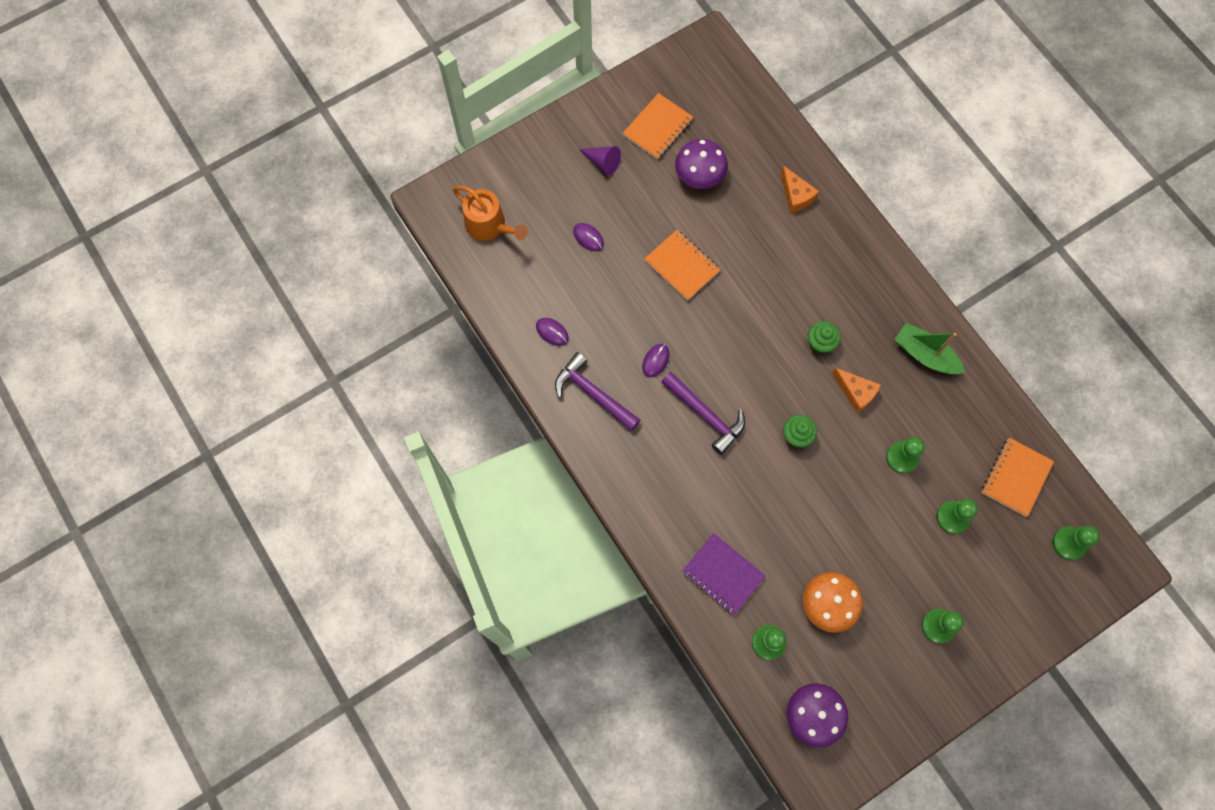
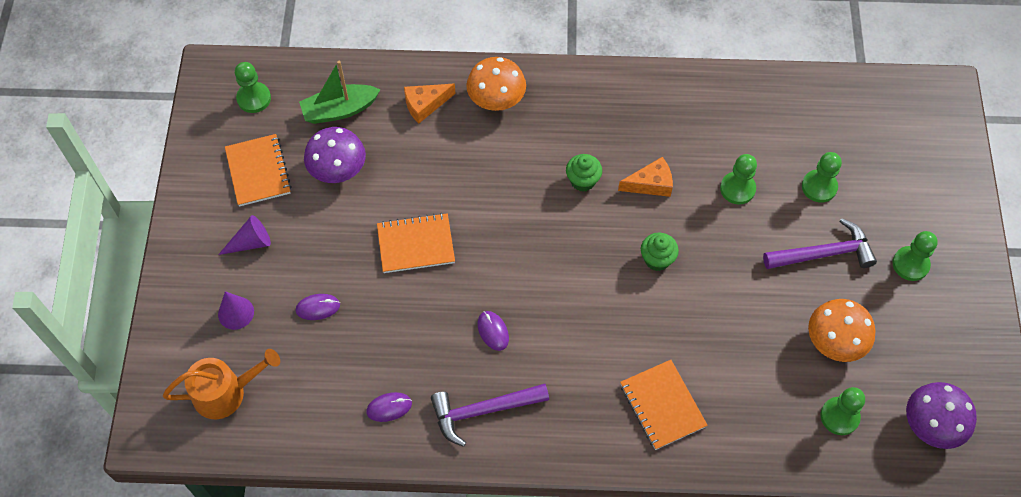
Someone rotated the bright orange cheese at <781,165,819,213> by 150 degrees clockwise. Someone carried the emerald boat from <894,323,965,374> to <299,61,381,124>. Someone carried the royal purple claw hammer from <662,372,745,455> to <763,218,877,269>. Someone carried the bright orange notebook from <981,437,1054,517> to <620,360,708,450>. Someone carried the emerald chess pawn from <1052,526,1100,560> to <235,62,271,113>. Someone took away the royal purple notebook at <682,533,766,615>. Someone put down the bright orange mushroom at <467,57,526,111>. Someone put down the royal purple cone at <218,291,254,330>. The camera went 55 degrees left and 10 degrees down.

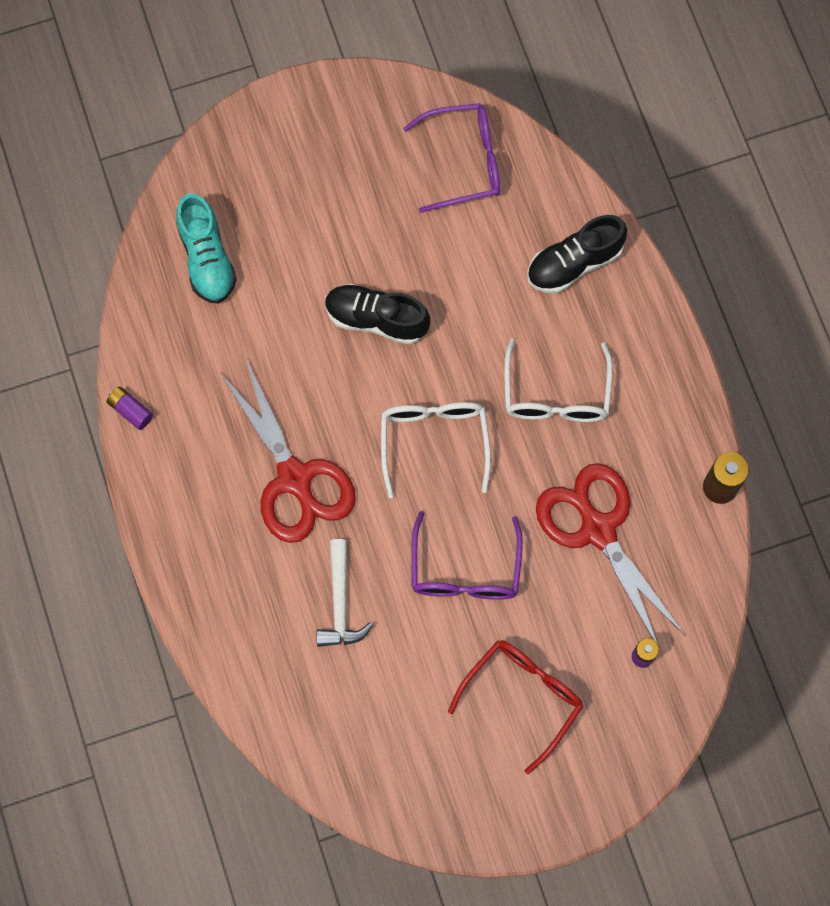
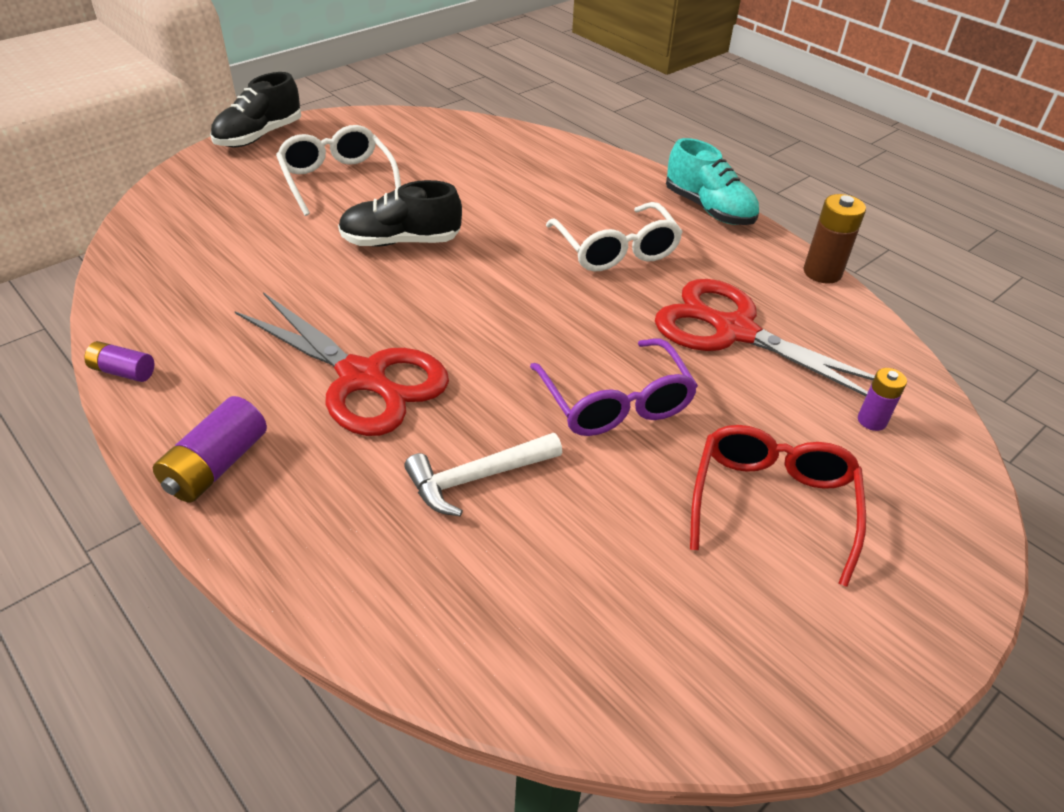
Someone took away the royal purple eyeglasses at <403,103,500,213>. Someone carried the aqua shoe from <176,193,237,304> to <666,138,759,225>. Someone carried the jet-black shoe from <527,215,627,294> to <210,72,301,147>. Someone carried the pure white eyeglasses from <381,402,491,498> to <276,125,401,216>. Someone rotated the pure white claw hammer at <316,539,373,647> by 90 degrees clockwise. Someone put down the royal purple AA battery at <153,396,267,502>. The camera went 25 degrees left and 30 degrees down.

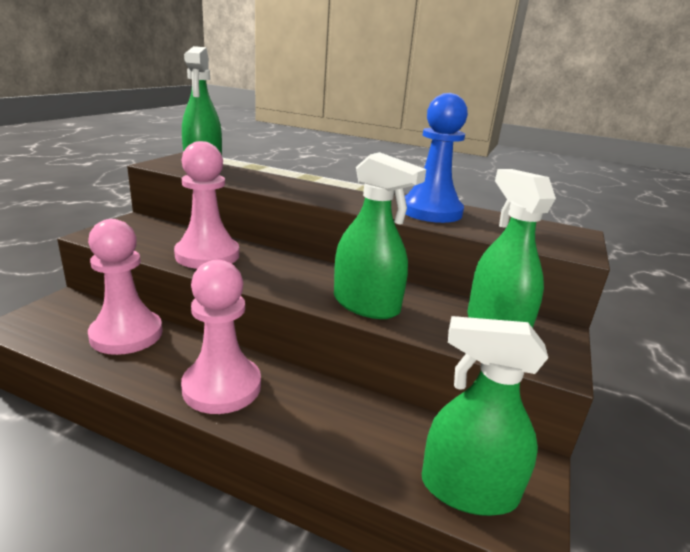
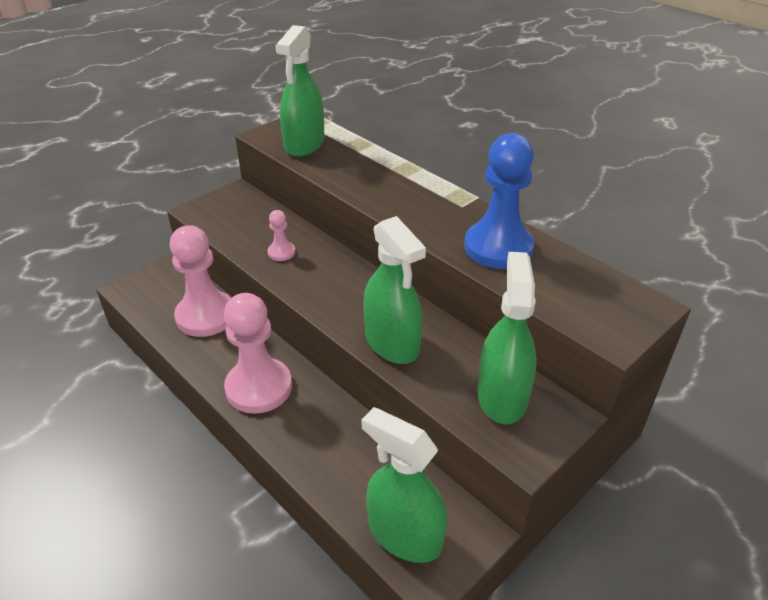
Someone scaled the rosy chess pawn at <174,141,239,269> by 0.46. The camera went 25 degrees right and 15 degrees up.

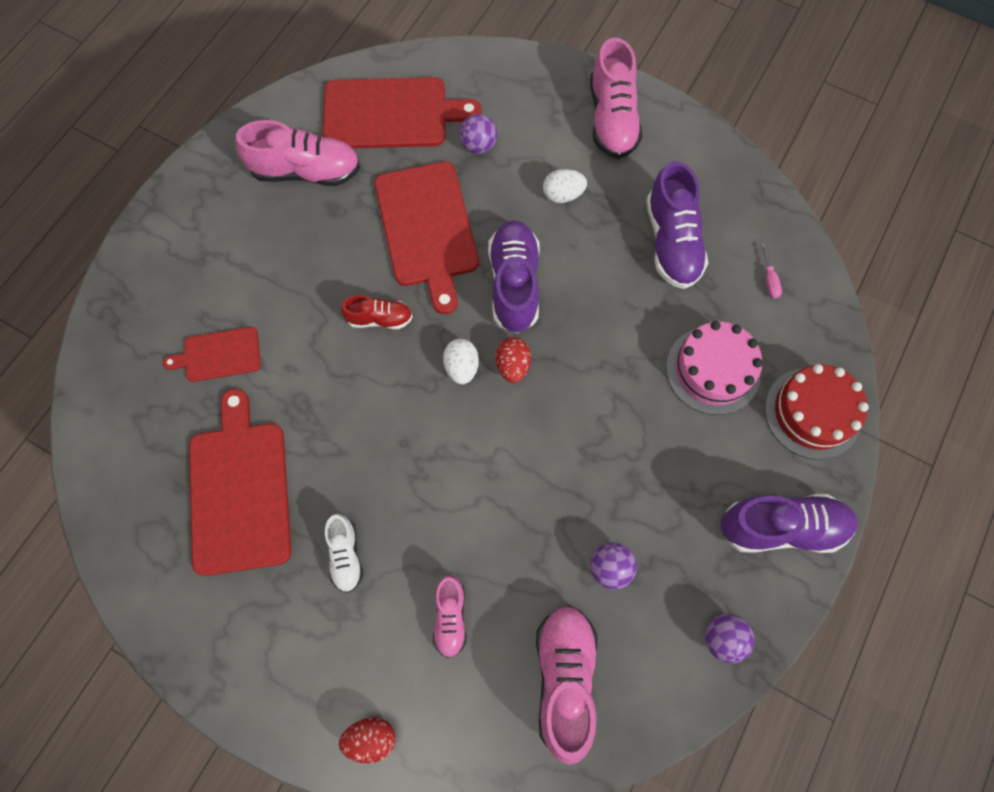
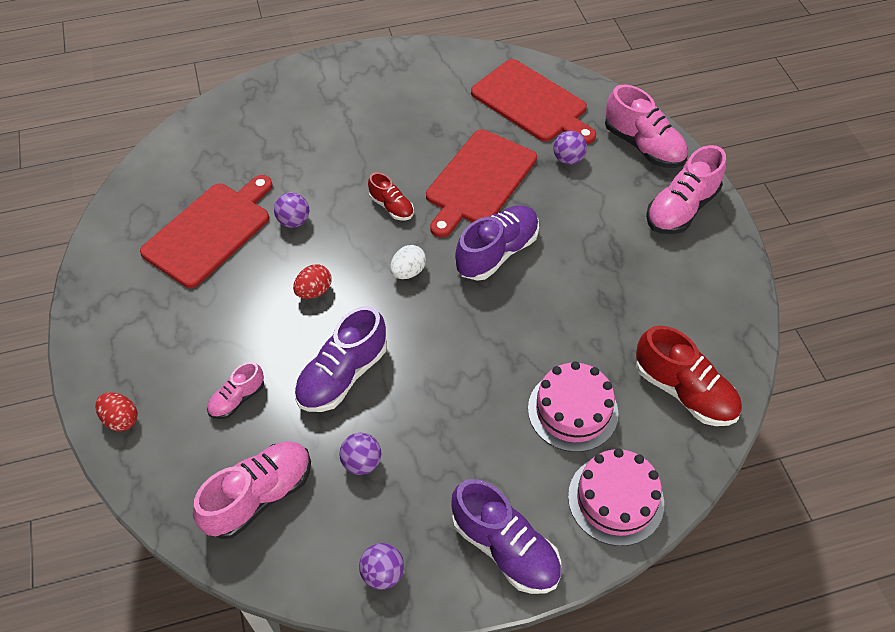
Someone carried the rosy shoe from <236,120,361,186> to <605,85,688,168>. Someone carried the royal purple shoe from <646,161,708,289> to <295,306,387,412>. Someone took away the pure white egg shape at <543,169,587,203>. Someone swapped the rosy flat screwdriver at <761,243,782,298> for the crimson shoe at <636,325,742,426>. Someone took away the crimson bread board at <163,327,261,382>. Someone carried the crimson egg shape from <496,337,531,383> to <293,264,332,299>. Someone repainted the crimson cake at <765,364,869,460>, which became the rosy cake at <568,448,664,546>. Someone took away the pure white shoe at <325,514,363,593>. Someone put down the royal purple play ball at <274,192,309,228>. The camera went 45 degrees right and 15 degrees down.

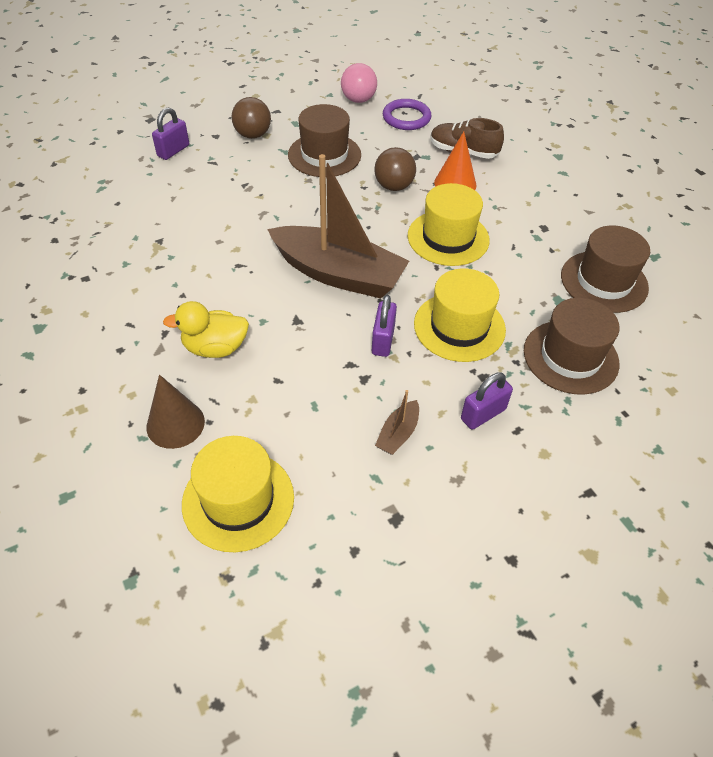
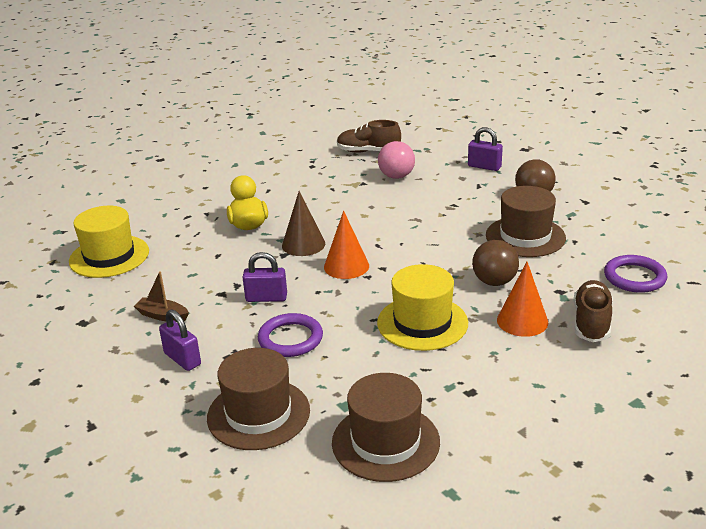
Someone carried the rosy play ball from <341,63,377,103> to <378,141,415,179>. Someone swapped the russet boat at <267,154,409,299> for the bright orange cone at <324,211,369,279>. Someone swapped the golden hat at <414,268,506,362> for the royal purple ring at <258,313,323,357>. Someone carried the russet cone from <147,375,205,449> to <282,191,325,256>. Someone put down the russet shoe at <337,120,401,153>. The camera went 85 degrees right and 20 degrees down.

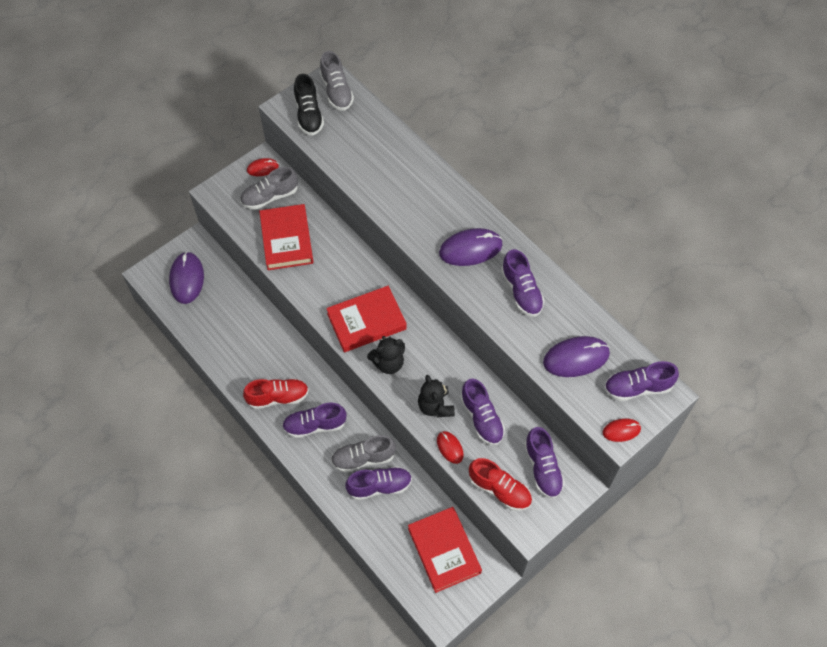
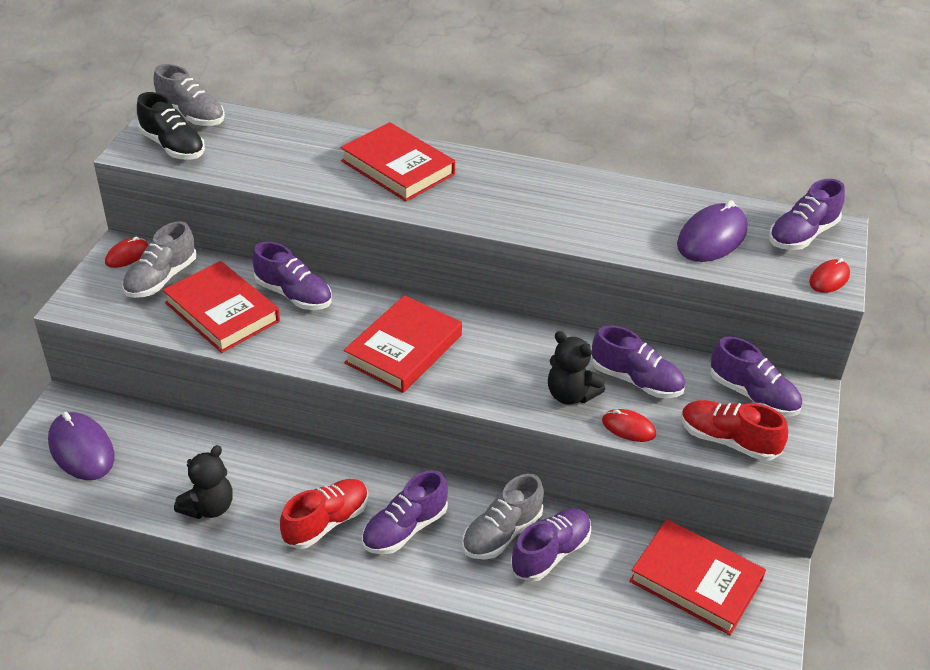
Someone took away the royal purple mouse at <439,228,503,266>. Someone carried the royal purple shoe from <501,249,545,317> to <252,242,332,310>. Someone carried the jet-black stuffed bear from <367,336,405,374> to <174,445,233,519>. Someone rotated the crimson shoe at <469,458,532,511> by 150 degrees counterclockwise. Someone put down the crimson book at <340,122,455,202>. The camera went 35 degrees left and 20 degrees down.

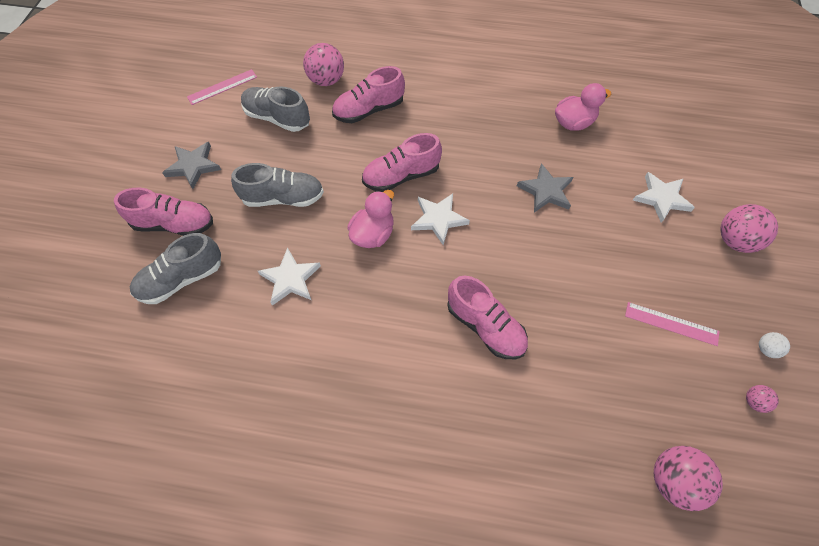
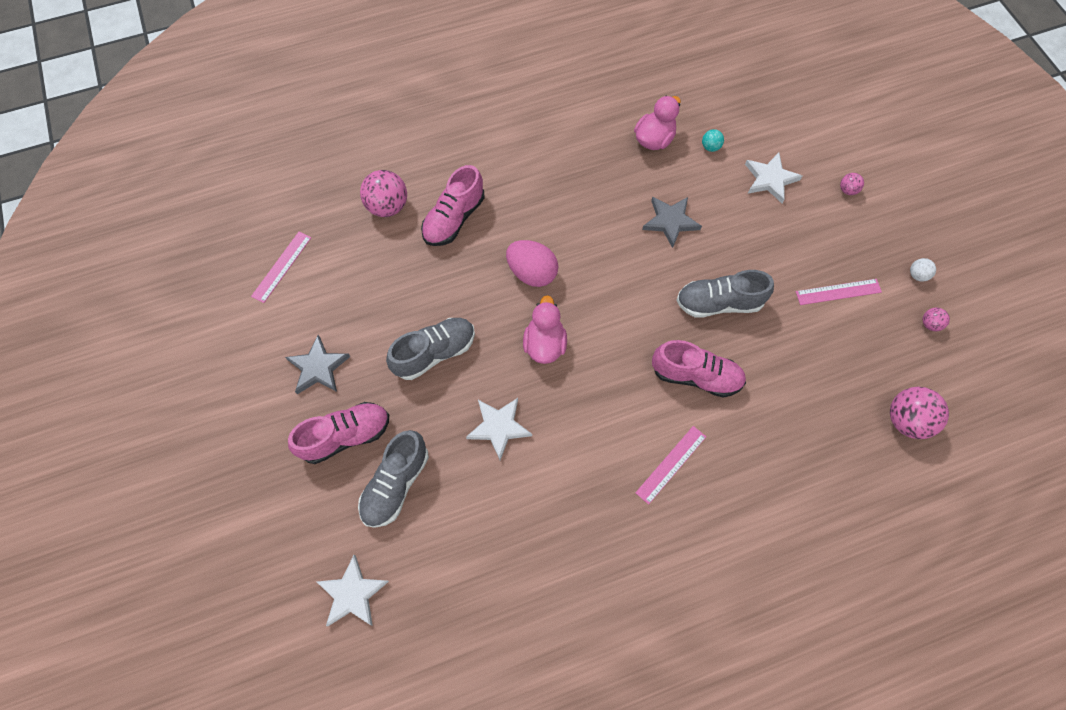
Someone carried the ash-grey shoe from <241,86,310,132> to <677,270,774,318>. Someone swapped the rosy shoe at <362,133,442,192> for the rosy egg shape at <506,240,558,287>. Someone carried the pure white star shape from <411,194,470,245> to <317,555,389,626>. Someone scaled the rosy play ball at <720,204,778,253> by 0.49. Someone put down the aqua play ball at <702,129,724,152>. Someone put down the rosy straightedge at <635,426,706,505>. The camera went 30 degrees left and 5 degrees up.

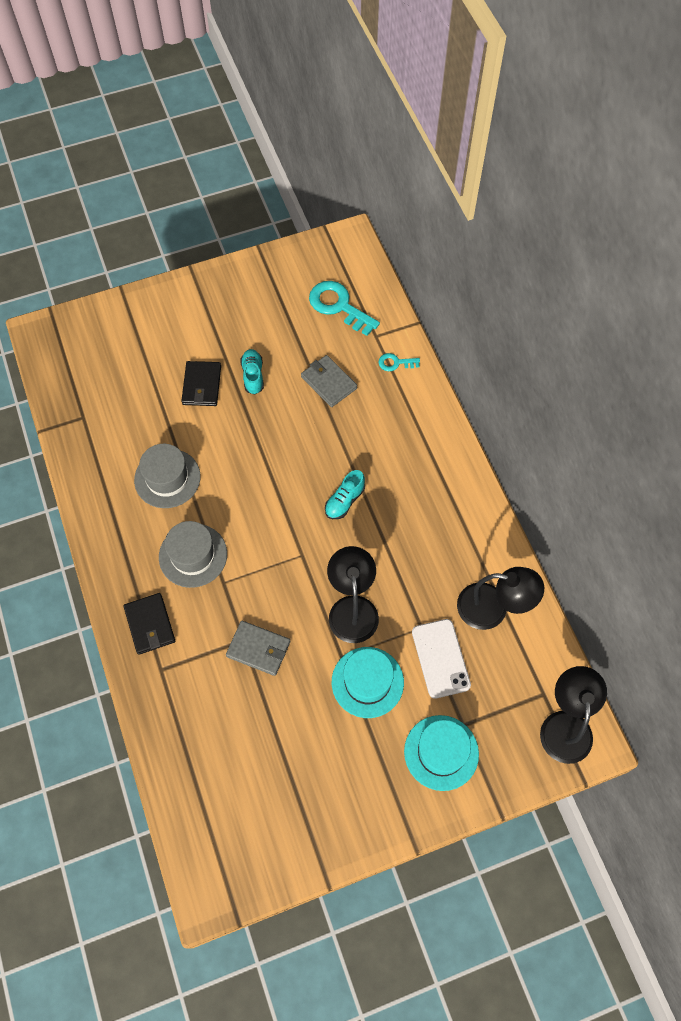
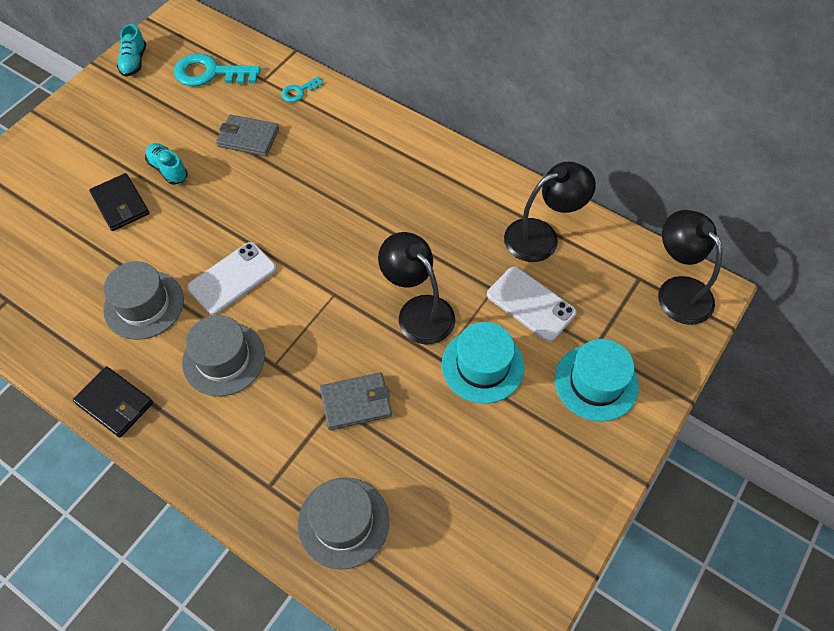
Someone carried the aqua shoe from <325,470,365,519> to <117,24,146,76>. Someone carried the jet-black wallet from <123,593,175,655> to <73,366,153,437>. Someone put down the pure white smartphone at <187,242,277,315>. Someone put down the ash-grey hat at <298,477,389,569>. The camera went 35 degrees left and 5 degrees down.

